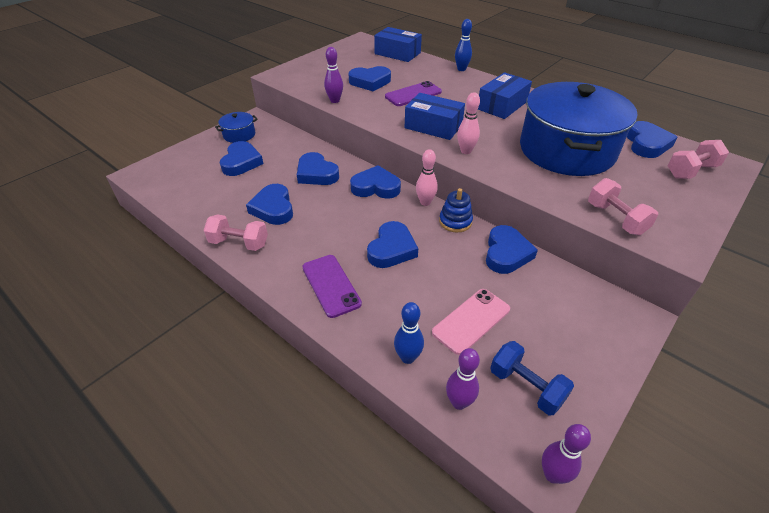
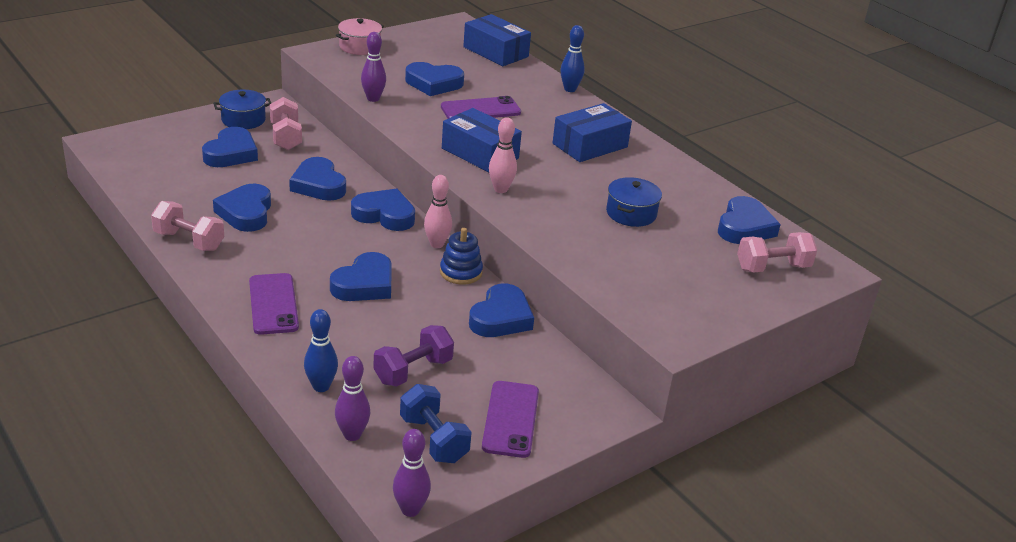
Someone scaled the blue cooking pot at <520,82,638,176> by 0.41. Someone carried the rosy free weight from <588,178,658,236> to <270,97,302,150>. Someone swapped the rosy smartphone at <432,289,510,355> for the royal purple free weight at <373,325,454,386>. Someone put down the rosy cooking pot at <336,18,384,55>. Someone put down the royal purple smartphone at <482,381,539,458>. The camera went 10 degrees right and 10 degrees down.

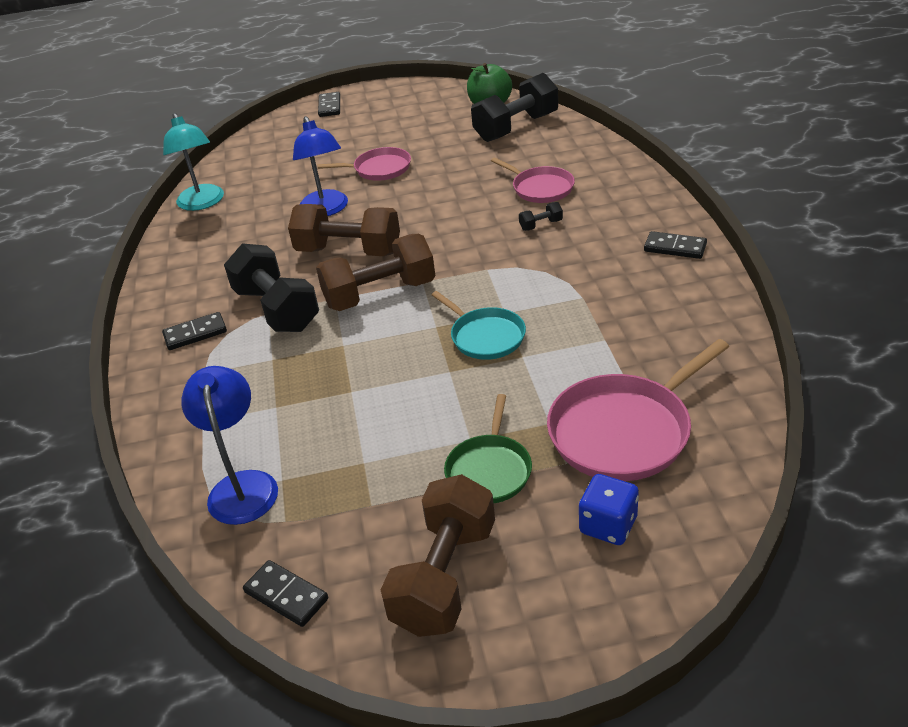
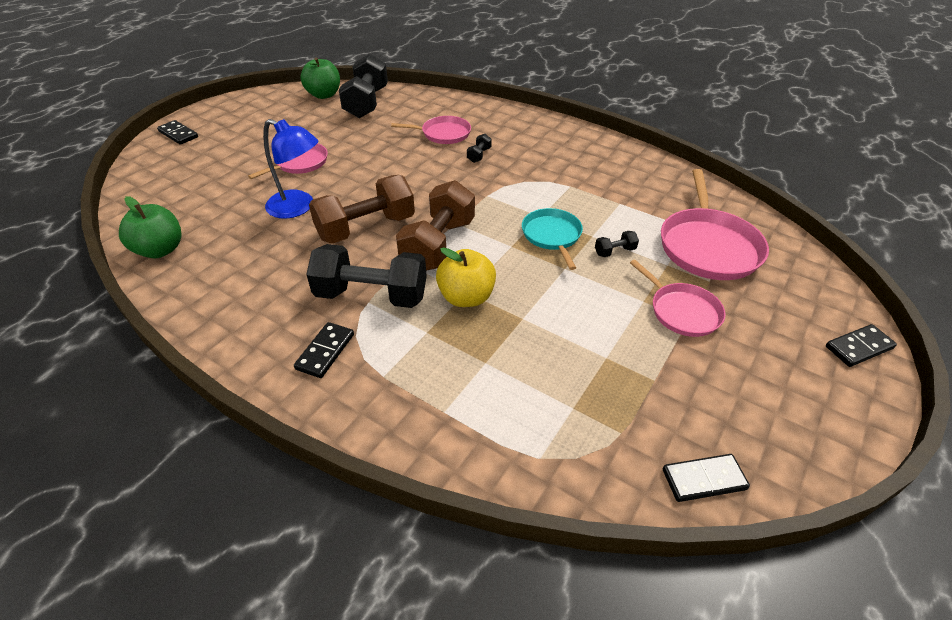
Someone swapped the aqua reading lamp at <163,113,224,211> for the emerald apple at <119,196,182,258>. Someone carried the jet-black domino tile from <644,231,707,259> to <826,324,897,367>. Someone rotated the aqua pan at <432,291,526,360> by 105 degrees counterclockwise. Someone took away the blue reading lamp at <181,366,278,525>. Someone repainted the emerald pan at <444,394,532,503>, which became the rosy pan at <630,260,726,337>. Someone took away the russet free weight at <381,474,495,637>. Someone took away the blue game die at <579,474,639,545>. Someone put down the jet-black free weight at <595,231,639,257>. Someone put down the golden apple at <436,247,496,307>. The camera went 50 degrees left and 5 degrees up.

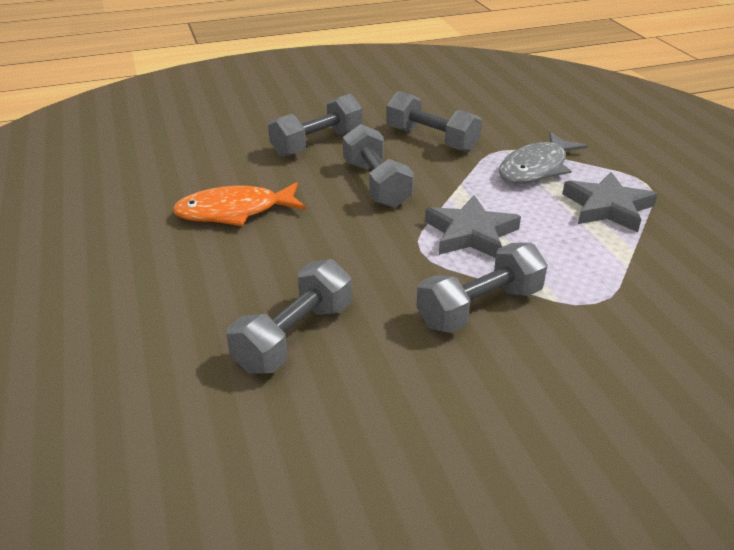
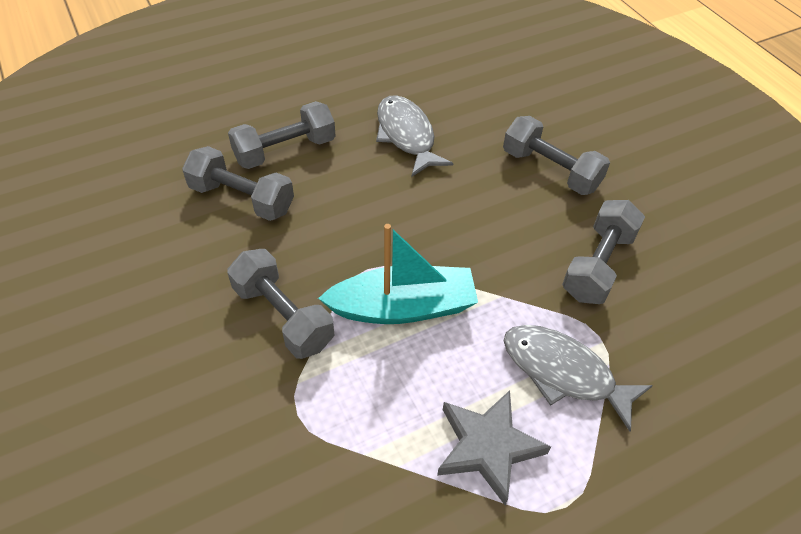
Someone carried the ash-grey free weight from <343,124,414,208> to <228,101,336,169>. Someone repainted the bright orange fish at <172,182,306,226>, which became the ash-grey fish at <376,95,453,177>. Someone swapped the ash-grey star shape at <425,195,521,258> for the aqua boat at <318,224,478,324>. The camera went 80 degrees right and 15 degrees up.

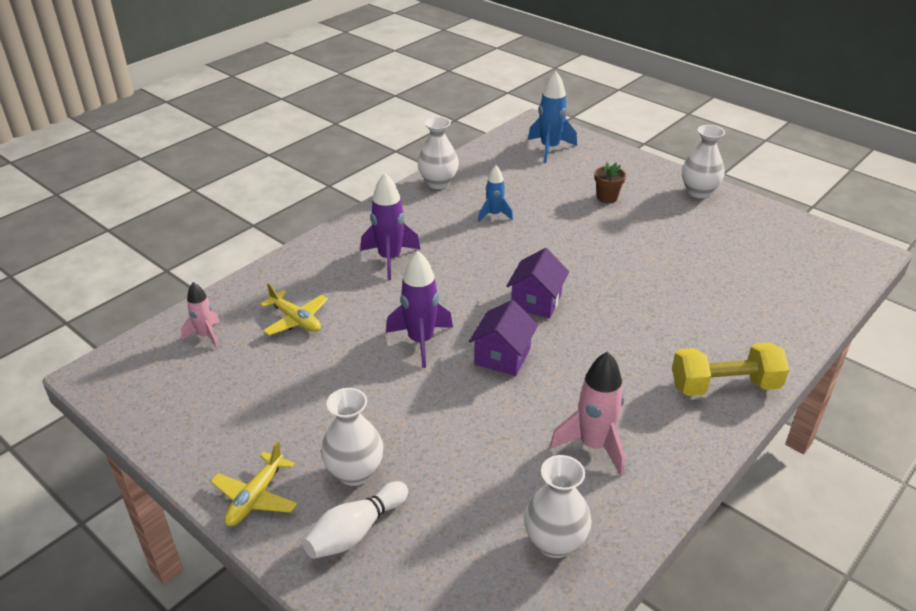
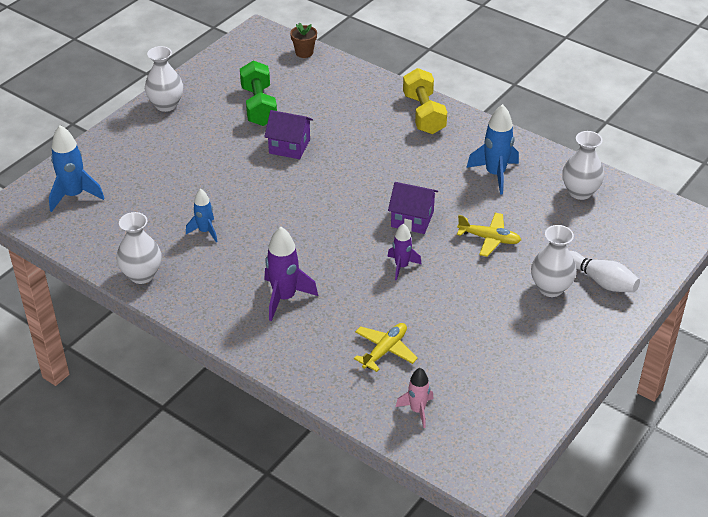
Someone carried the russet flower pot from <594,162,626,203> to <290,22,317,58>. Someone carried the royal purple house from <506,248,569,318> to <264,110,313,159>. Someone scaled the royal purple rocket at <386,251,453,368> by 0.62. Someone repainted the rosy rocket at <550,351,625,476>, which became the blue rocket at <466,104,519,195>. Someone carried the golden aeroplane from <210,441,297,526> to <457,213,521,257>. Someone put down the emerald free weight at <240,60,277,126>. The camera went 95 degrees left and 5 degrees up.

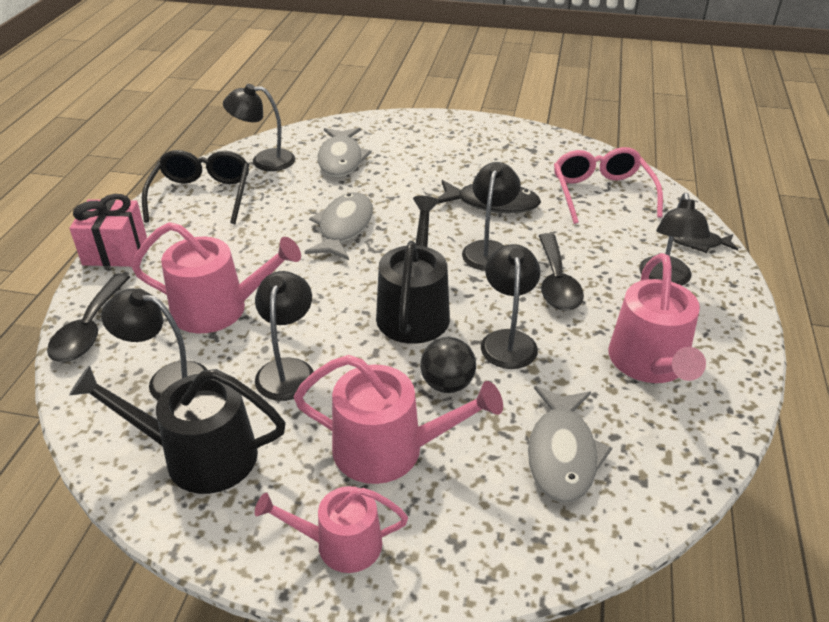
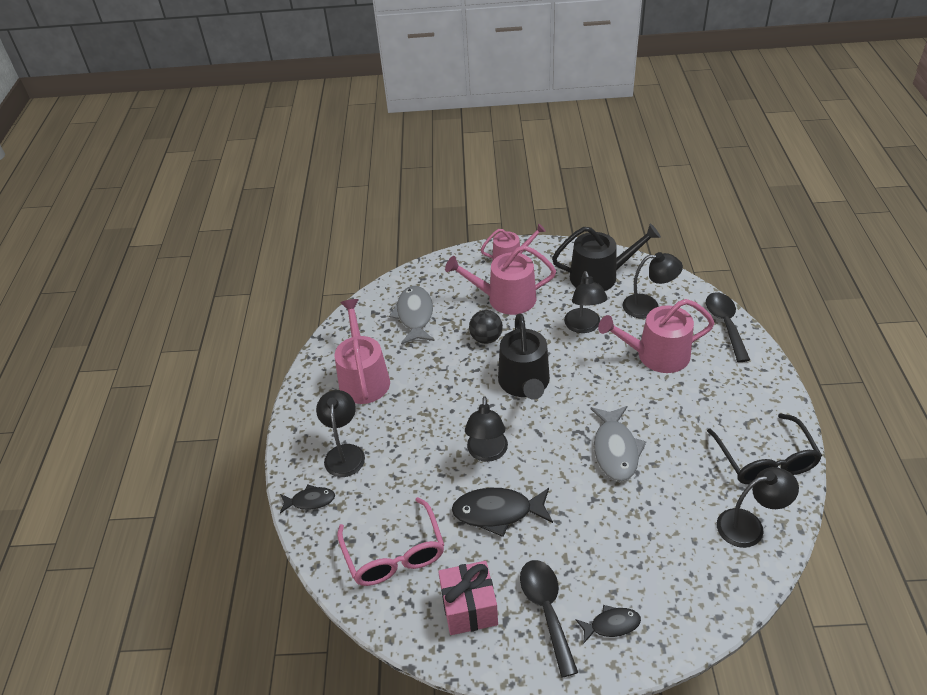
Someone took away the ash-grey fish at <317,128,372,177>. Someone carried the rosy wrapped gift from <69,194,147,267> to <438,561,498,635>. Someone carried the jet-black spoon from <539,233,584,311> to <520,560,578,677>. Someone took away the jet-black reading lamp at <481,244,541,369>. Someone put down the jet-black fish at <576,605,641,643>. The camera went 170 degrees right and 5 degrees up.

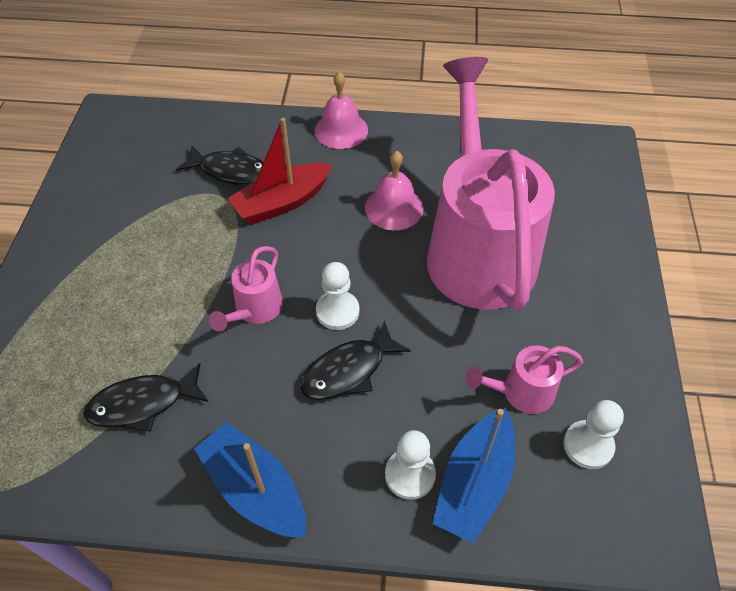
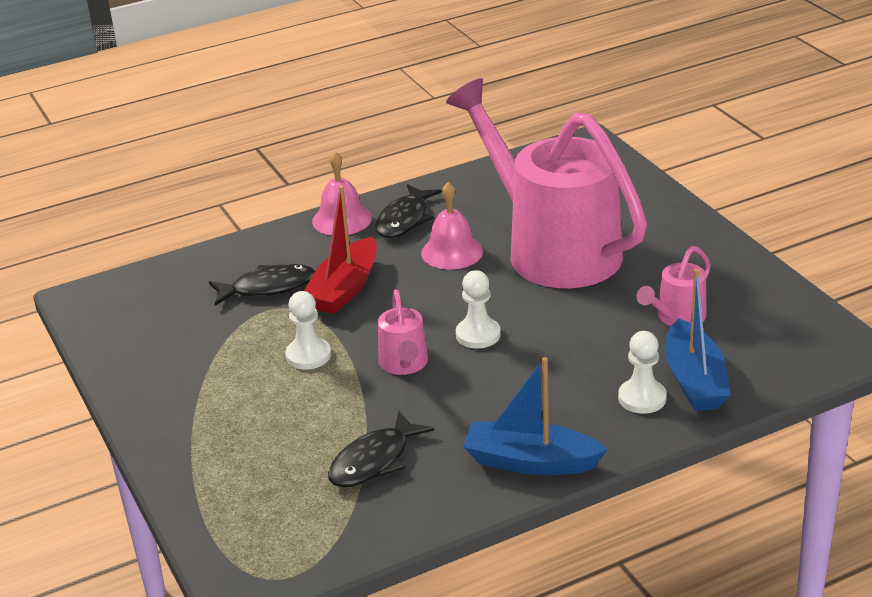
Someone carried the jet-black fish from <300,320,411,400> to <375,184,441,238>. Someone carried the pure white chess pawn from <563,400,624,469> to <285,291,331,370>. The camera went 30 degrees left and 20 degrees down.

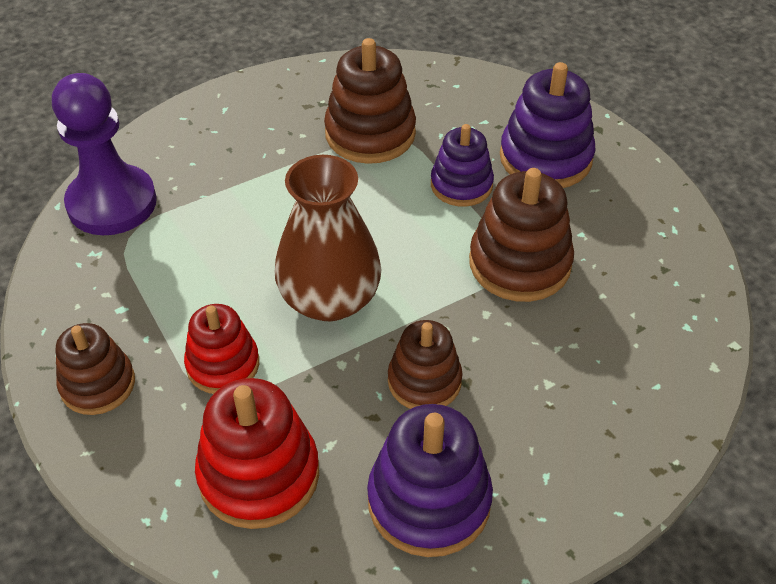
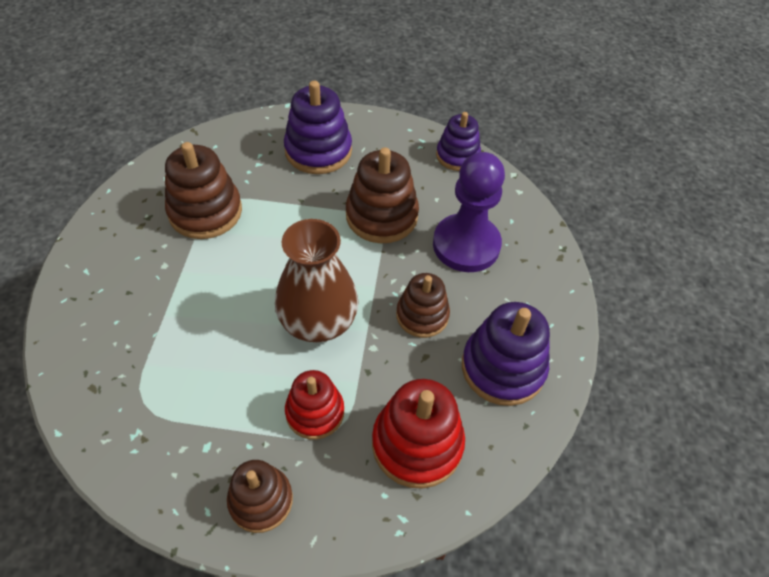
Someone carried the royal purple chess pawn from <52,73,157,235> to <433,152,505,272>. Someone carried the royal purple stacking toy from <431,124,494,207> to <436,112,481,171>. The camera went 55 degrees left and 5 degrees up.

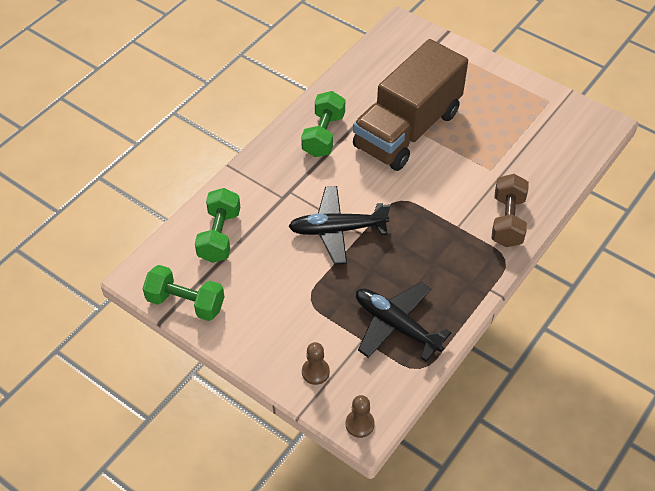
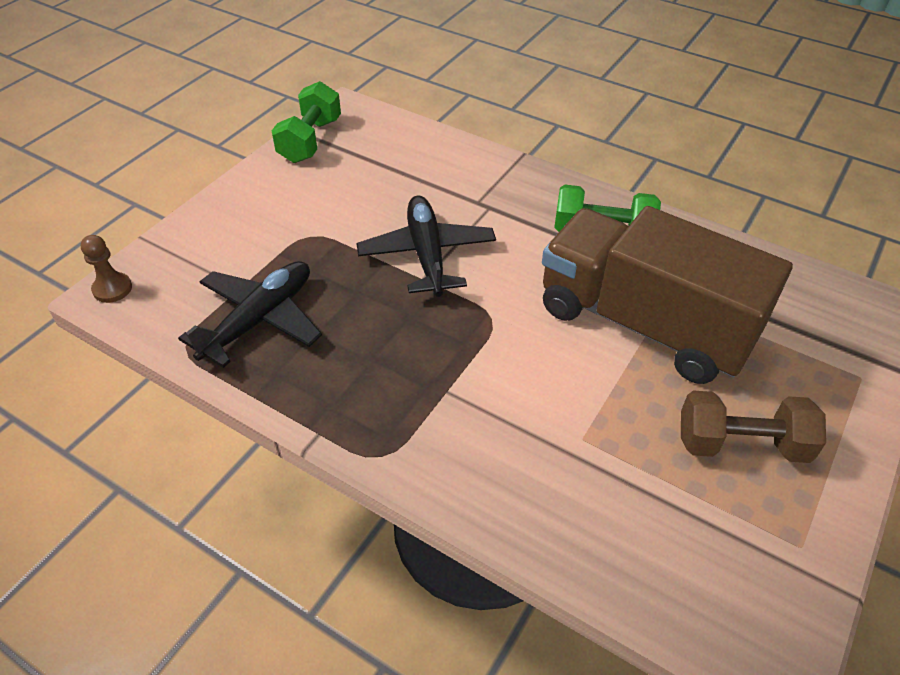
Someone carried the russet free weight from <491,174,529,247> to <681,391,826,463>. Someone took away the emerald free weight at <195,188,240,263>. Someone took away the russet chess pawn at <302,342,330,385>. The camera went 85 degrees right and 5 degrees down.

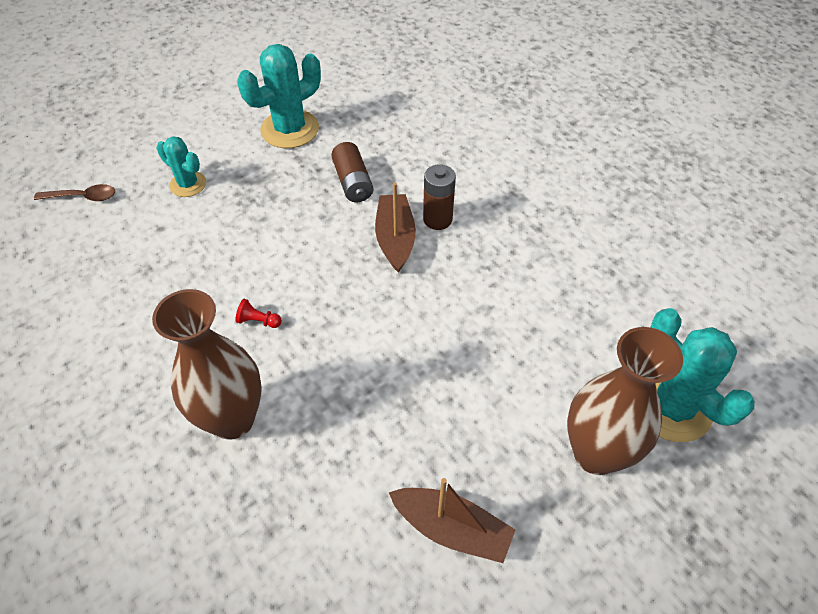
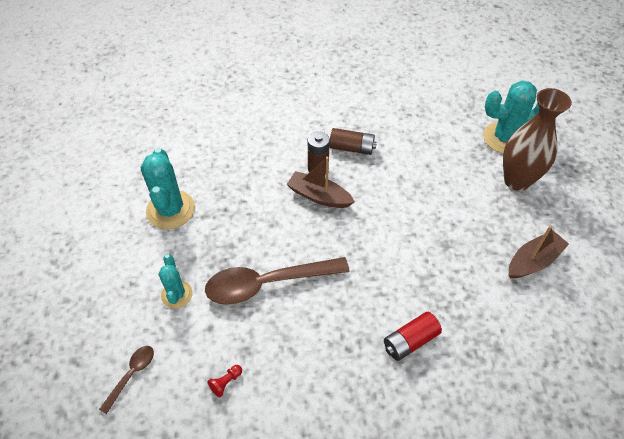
Someone rotated the aqua cactus at <156,136,206,197> by 75 degrees counterclockwise. Someone carried the russet AA battery from <331,142,373,202> to <329,128,377,155>. Someone swapped the russet vase at <152,289,262,440> for the crimson AA battery at <384,312,442,361>. Someone carried the crimson chess pawn from <235,299,282,328> to <207,365,242,398>. Someone put down the russet spoon at <205,257,350,305>. The camera went 60 degrees left and 0 degrees up.

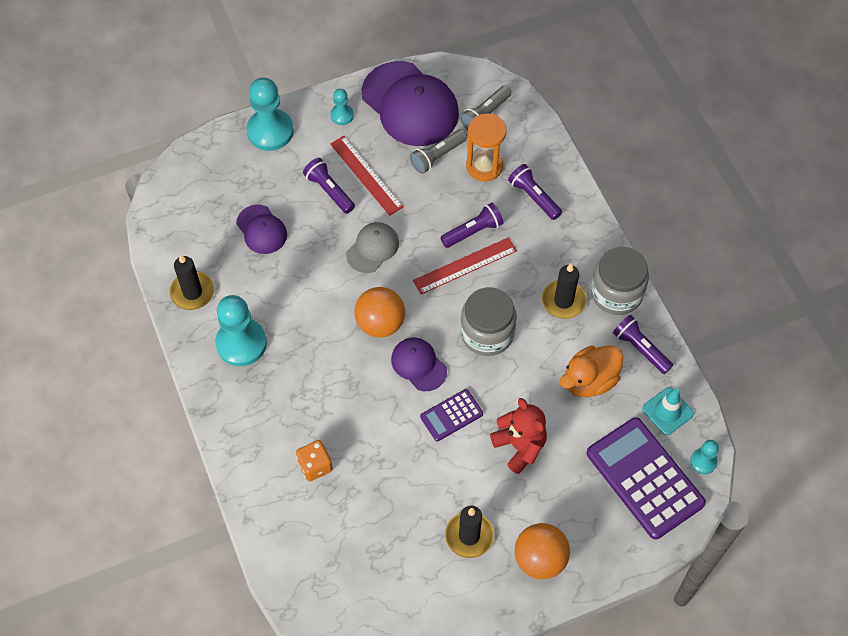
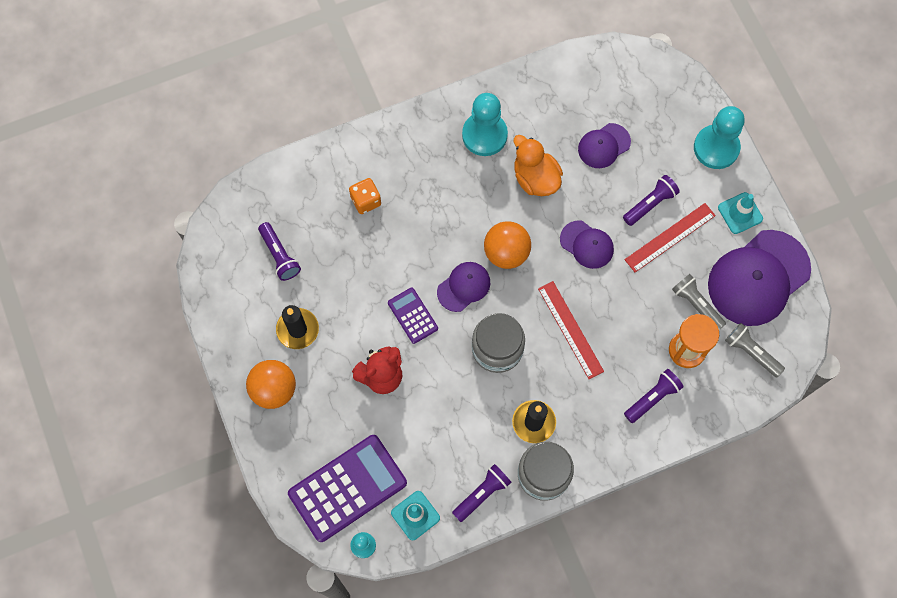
Someone swapped the aqua chess pawn at <330,89,354,125> for the aqua road cone at <718,192,763,234>. Someone carried the royal purple pocket torch from <440,203,504,248> to <258,222,301,281>. Someone repainted the ash-grey cap at <346,222,399,273>, which became the royal purple cap at <560,221,614,269>. Someone took away the jet-black wax candle at <170,254,214,310>. Someone carried the bright orange toy duck from <559,345,623,397> to <514,135,563,196>. The camera went 90 degrees right and 10 degrees up.

